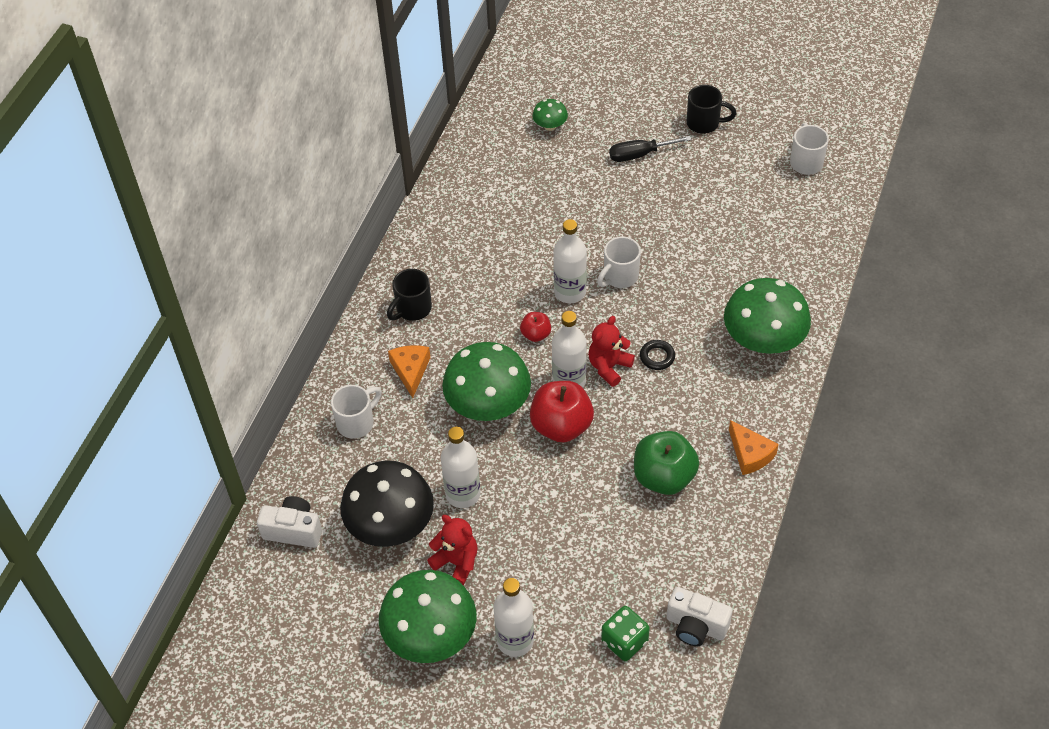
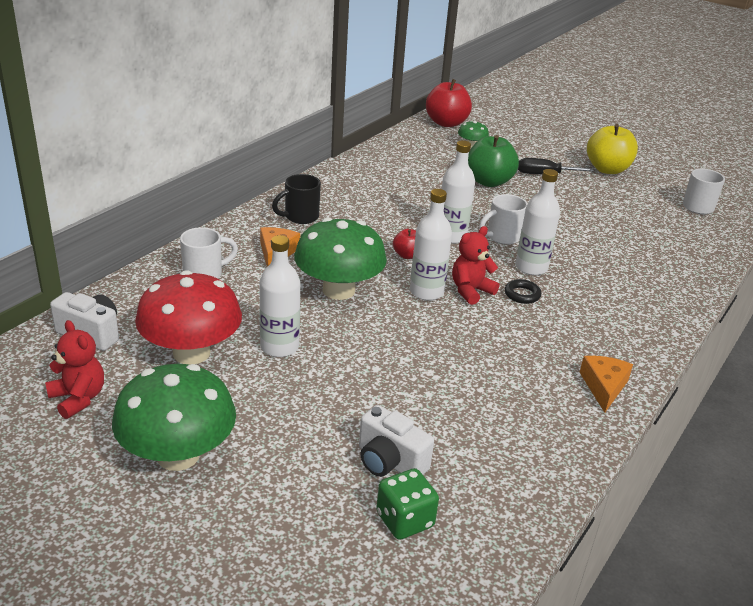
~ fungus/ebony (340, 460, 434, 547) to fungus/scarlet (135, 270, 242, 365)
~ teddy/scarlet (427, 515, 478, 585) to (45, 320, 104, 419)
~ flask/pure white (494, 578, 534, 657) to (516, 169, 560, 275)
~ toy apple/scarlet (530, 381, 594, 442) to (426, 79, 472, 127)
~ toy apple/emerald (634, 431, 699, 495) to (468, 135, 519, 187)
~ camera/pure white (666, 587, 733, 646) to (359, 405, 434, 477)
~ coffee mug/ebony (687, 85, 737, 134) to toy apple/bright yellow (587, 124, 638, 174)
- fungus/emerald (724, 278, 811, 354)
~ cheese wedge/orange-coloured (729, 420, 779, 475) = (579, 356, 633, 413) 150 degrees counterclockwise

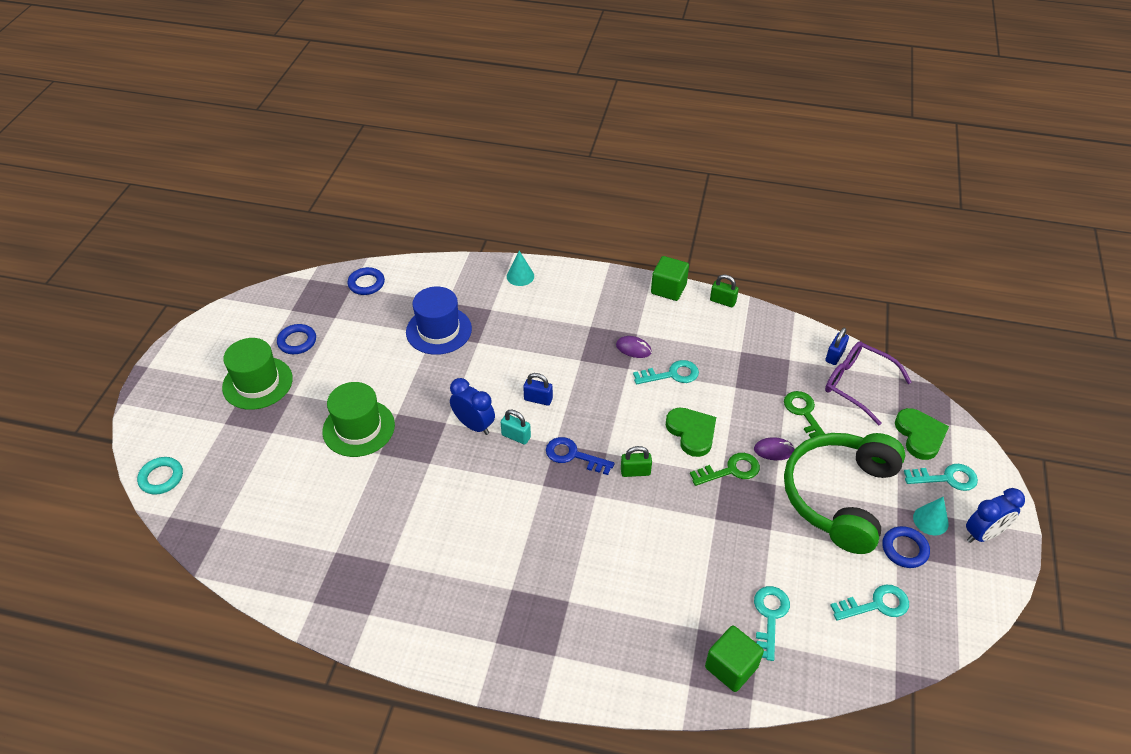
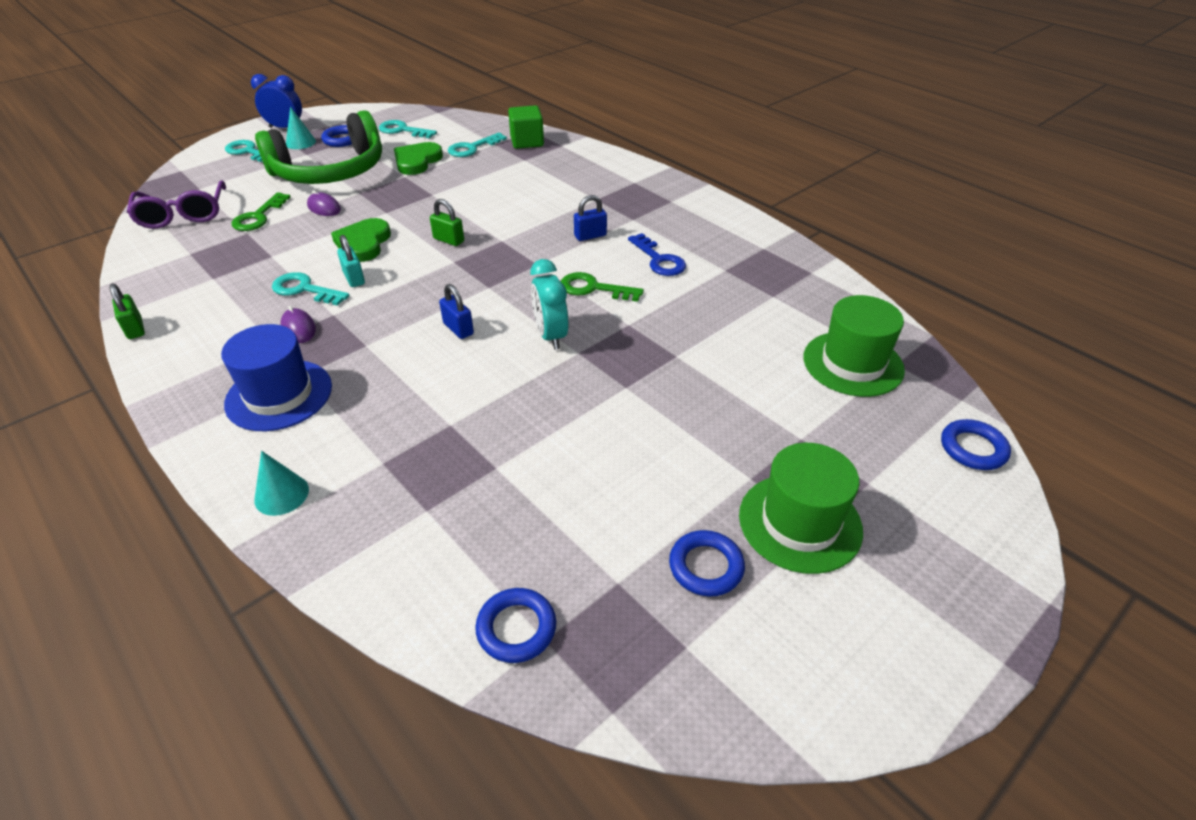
~ hoop/aqua (137, 457, 183, 495) to hoop/royal blue (941, 419, 1011, 470)
~ top hat/emerald (322, 382, 395, 457) to (803, 295, 905, 397)
~ top hat/royal blue (406, 287, 472, 355) to (221, 324, 332, 431)
~ clock/royal blue (450, 378, 495, 435) to clock/aqua (530, 259, 569, 350)
~ lock/aqua (501, 410, 531, 445) to (337, 235, 365, 287)
~ door key/royal blue (546, 437, 615, 475) to (628, 233, 686, 276)
- block/emerald (651, 256, 689, 301)
~ door key/emerald (690, 453, 760, 486) to (561, 272, 644, 302)
~ lock/royal blue (826, 328, 849, 365) to (574, 195, 607, 241)
~ love heart/emerald (895, 408, 949, 460) to (394, 142, 443, 175)

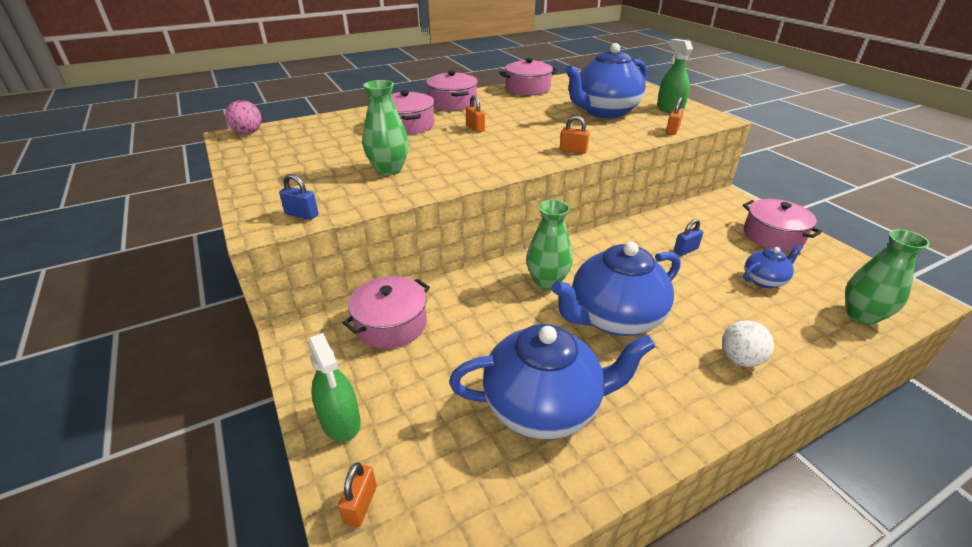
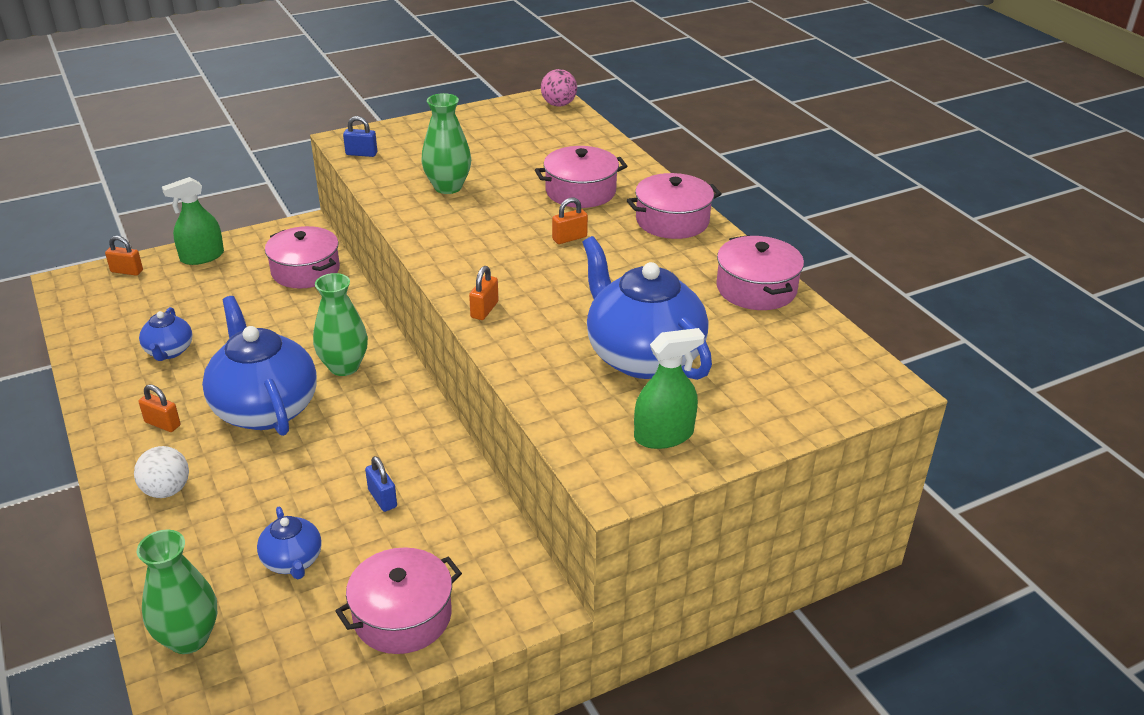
~ lock/royal blue (279, 174, 319, 220) = (343, 116, 377, 157) 75 degrees clockwise
~ china teapot/royal blue (449, 324, 656, 439) = (139, 307, 192, 361) x0.49
~ lock/orange-coloured (666, 97, 684, 135) to (139, 384, 181, 432)

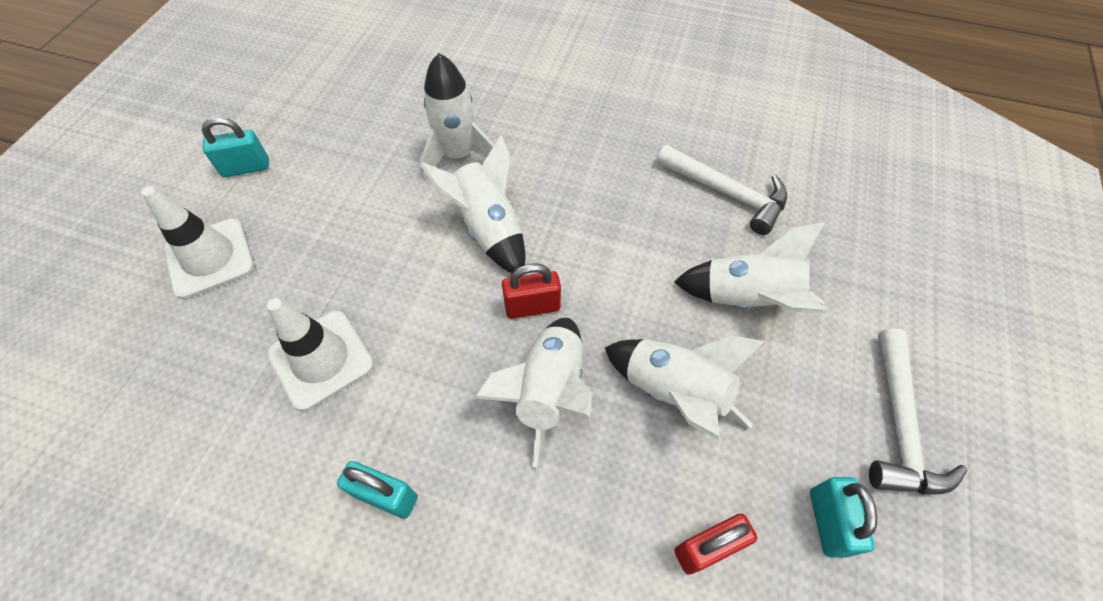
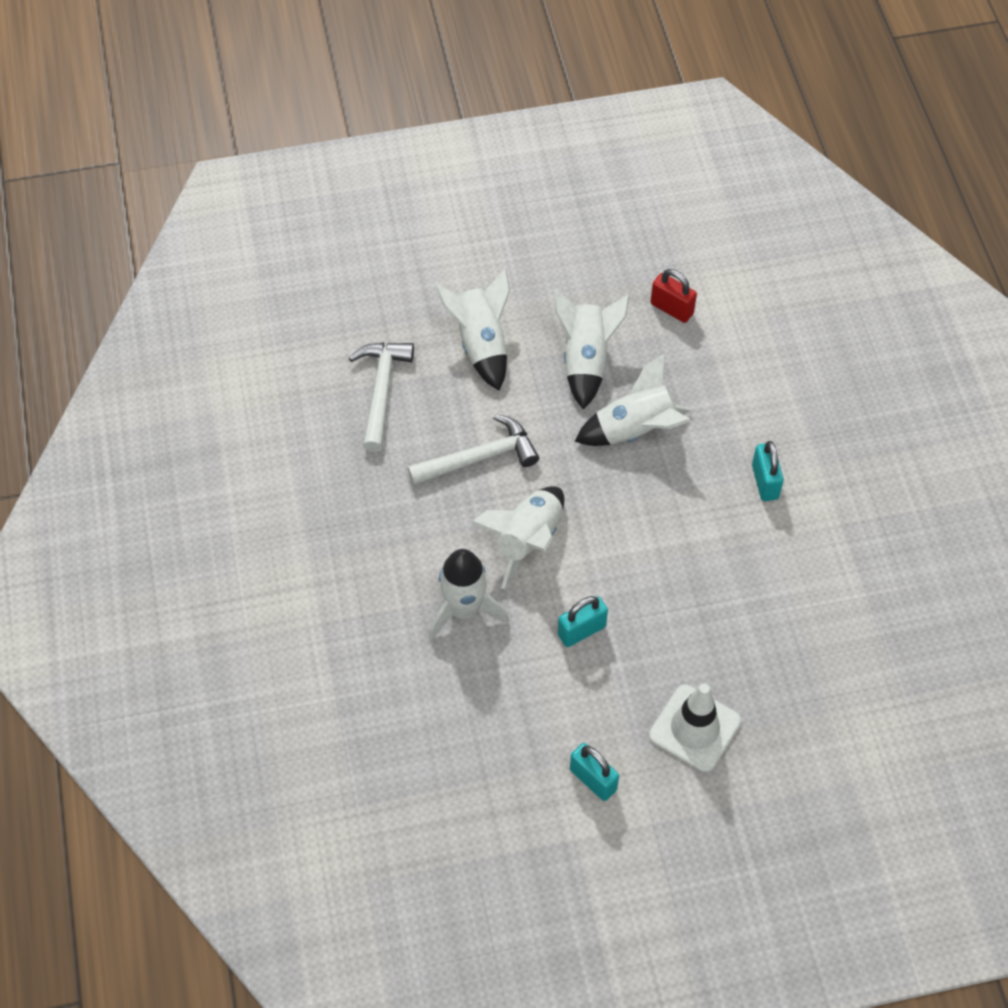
- safety cone/pure white (267, 298, 374, 411)
- lock/scarlet (502, 263, 561, 319)
~ lock/aqua (810, 477, 877, 558) to (558, 596, 608, 647)
~ hammer/pure white (869, 328, 968, 495) to (407, 414, 539, 485)

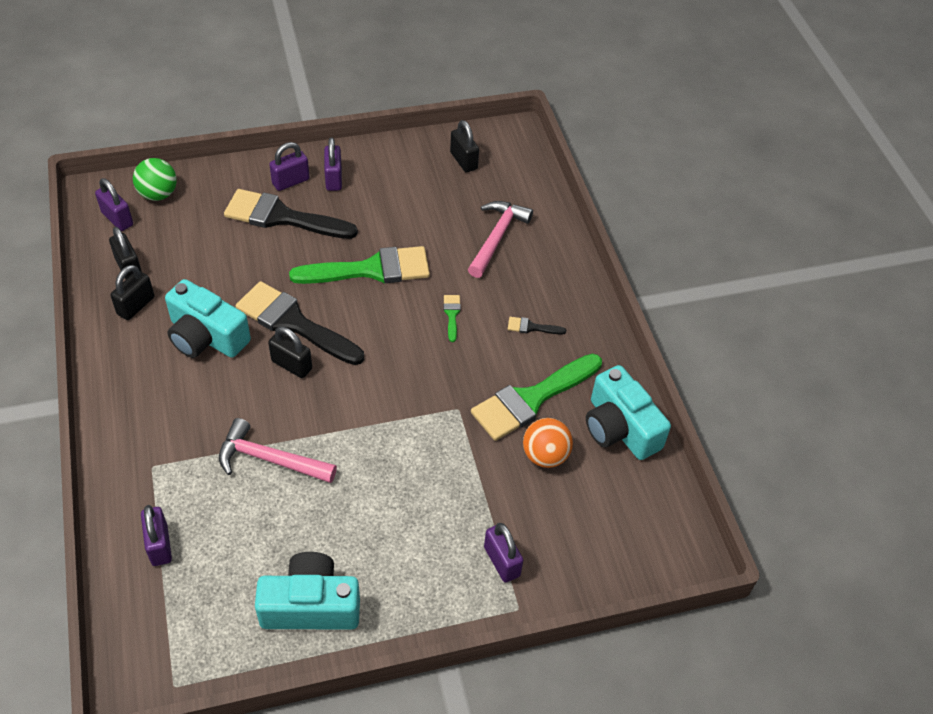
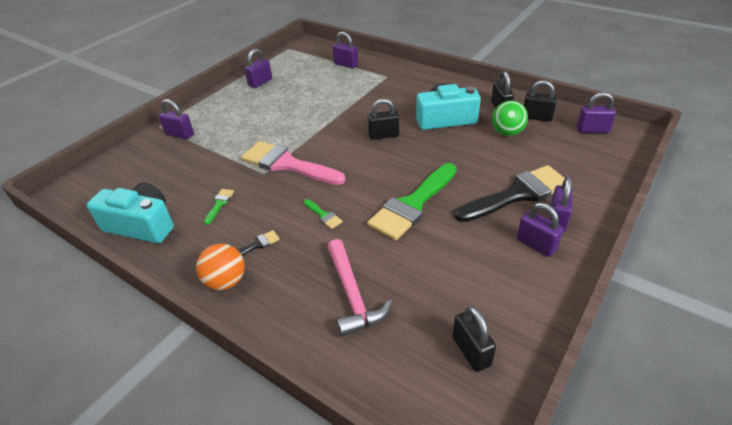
~ sphere/emerald (133, 158, 177, 201) to (492, 101, 528, 136)
- hammer/rosy (219, 418, 337, 483)
- brush/ebony (236, 281, 364, 365)
~ camera/aqua (255, 552, 360, 630) to lock/violet (244, 49, 272, 88)
~ lock/ebony (450, 120, 479, 173) = (452, 306, 496, 372) 45 degrees clockwise
~ brush/emerald (471, 354, 602, 441) = (204, 189, 234, 225) x0.41
~ sphere/orange-coloured (523, 418, 573, 468) to (196, 244, 244, 290)
+ brush/rosy (241, 141, 346, 185)

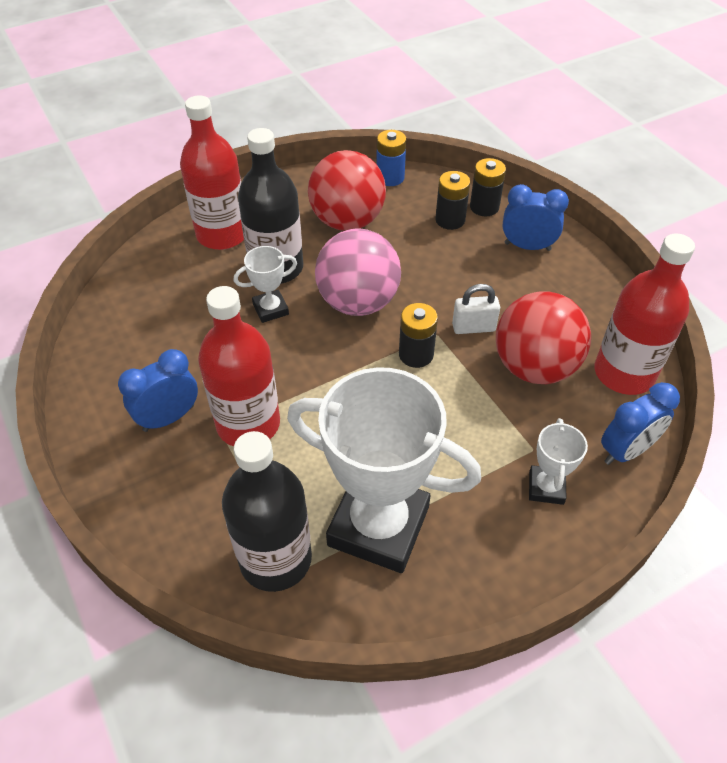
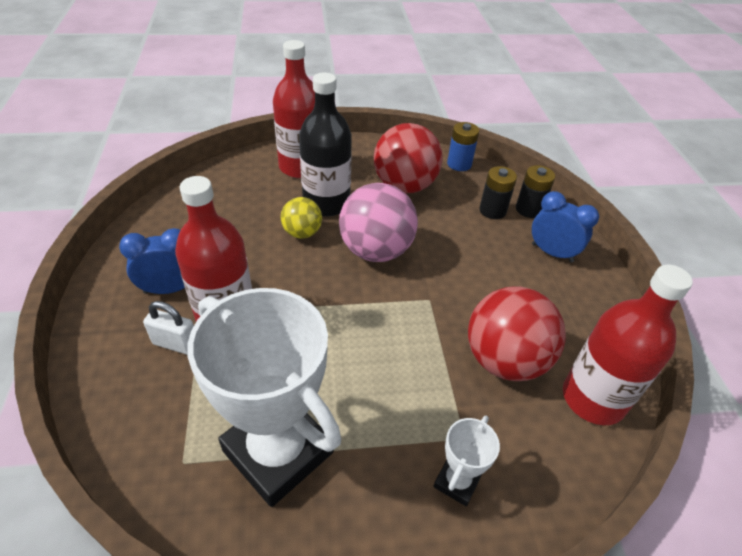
- flask/ebony (222, 431, 312, 592)
~ prize cup/pure white (234, 246, 297, 323) to sphere/bright yellow (281, 197, 322, 238)
- power cell/ebony (399, 303, 438, 368)
~ lock/pure white (452, 284, 500, 334) to (143, 301, 194, 355)
- clock/royal blue (601, 382, 680, 465)

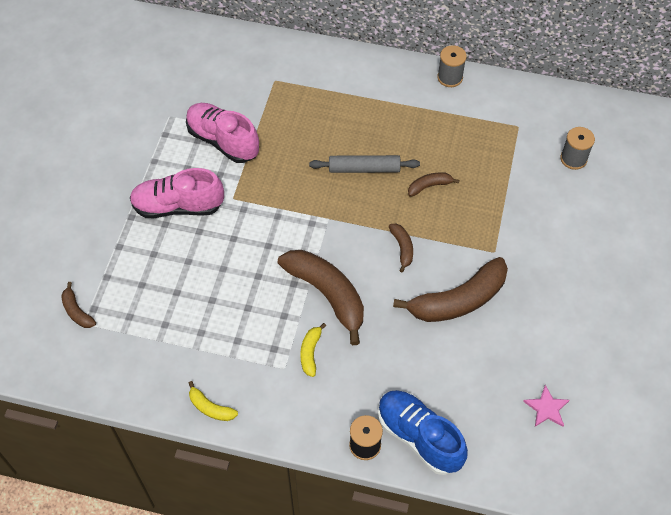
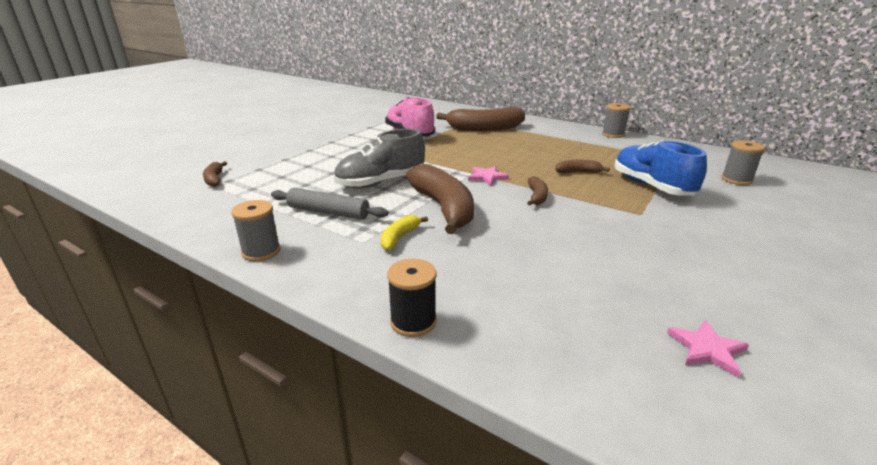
- sneaker/rosy (130, 168, 224, 218)
~ banana fruit/bright yellow (189, 381, 238, 421) to spool/grey (231, 200, 281, 261)
~ rolling pin/grey (309, 155, 420, 173) to (271, 188, 388, 220)
~ sneaker/royal blue (378, 390, 468, 475) to (614, 140, 707, 195)
~ banana fruit/russet (393, 257, 508, 322) to (436, 107, 525, 131)
+ sneaker/grey (334, 129, 425, 189)
+ star/rosy (468, 166, 509, 186)

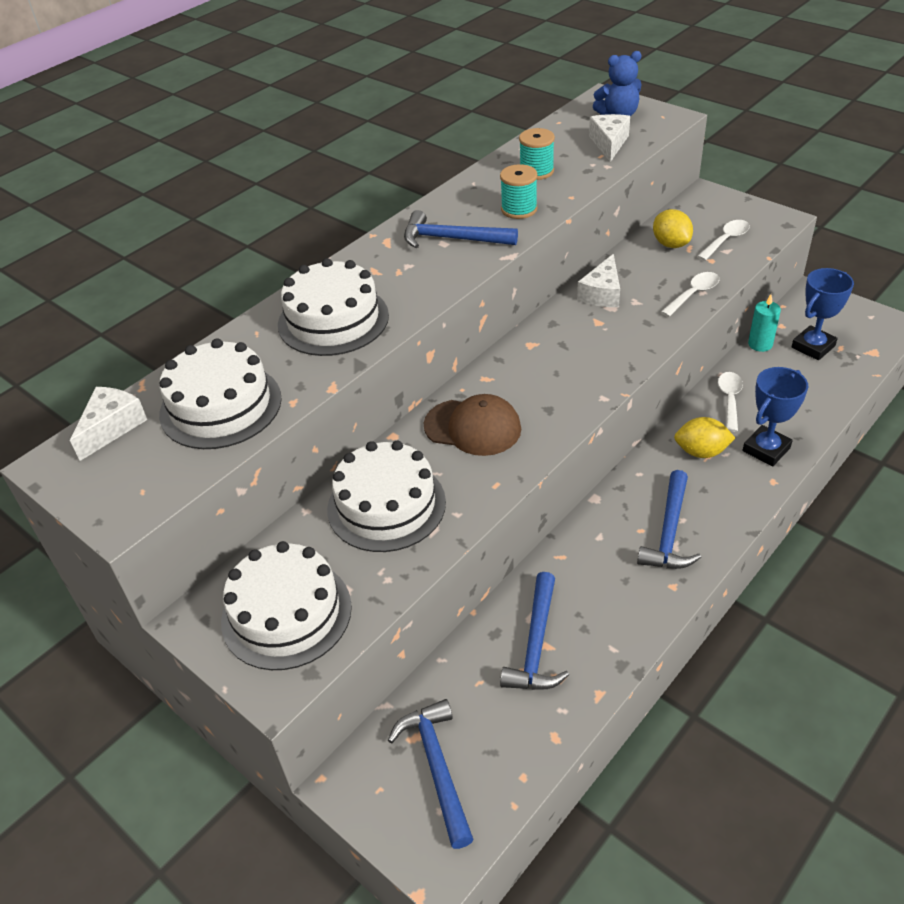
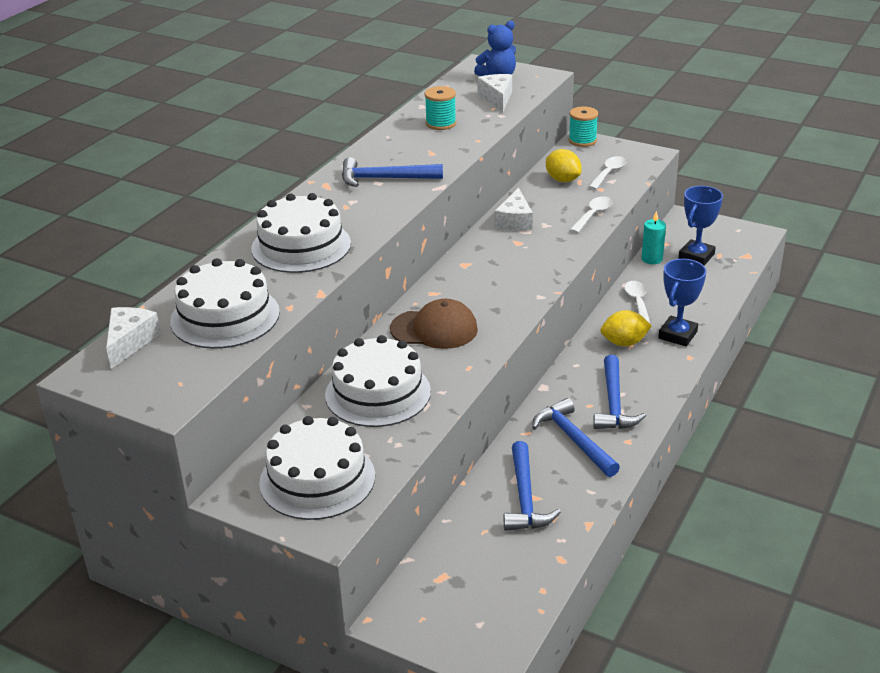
~ hammer/royal blue (388, 699, 473, 849) to (532, 398, 620, 477)
~ spool/aqua (500, 164, 538, 219) to (568, 106, 598, 147)

